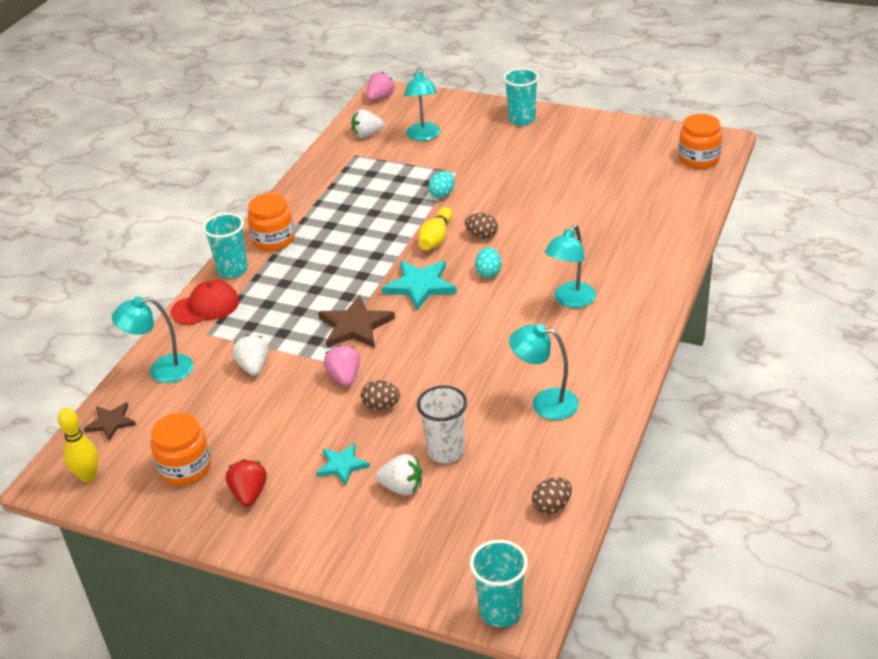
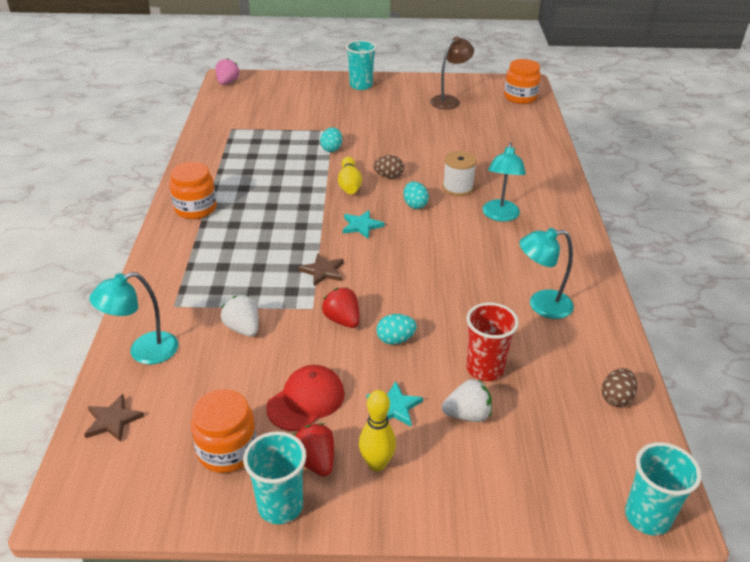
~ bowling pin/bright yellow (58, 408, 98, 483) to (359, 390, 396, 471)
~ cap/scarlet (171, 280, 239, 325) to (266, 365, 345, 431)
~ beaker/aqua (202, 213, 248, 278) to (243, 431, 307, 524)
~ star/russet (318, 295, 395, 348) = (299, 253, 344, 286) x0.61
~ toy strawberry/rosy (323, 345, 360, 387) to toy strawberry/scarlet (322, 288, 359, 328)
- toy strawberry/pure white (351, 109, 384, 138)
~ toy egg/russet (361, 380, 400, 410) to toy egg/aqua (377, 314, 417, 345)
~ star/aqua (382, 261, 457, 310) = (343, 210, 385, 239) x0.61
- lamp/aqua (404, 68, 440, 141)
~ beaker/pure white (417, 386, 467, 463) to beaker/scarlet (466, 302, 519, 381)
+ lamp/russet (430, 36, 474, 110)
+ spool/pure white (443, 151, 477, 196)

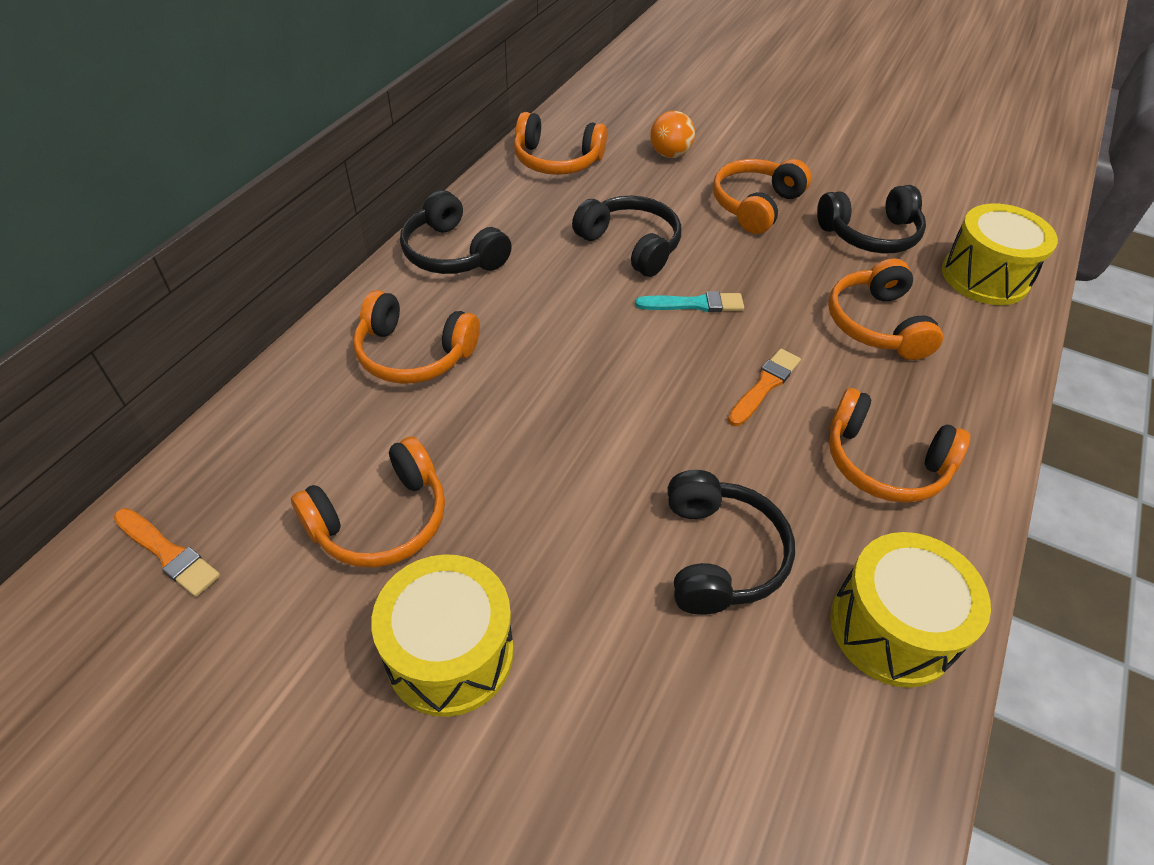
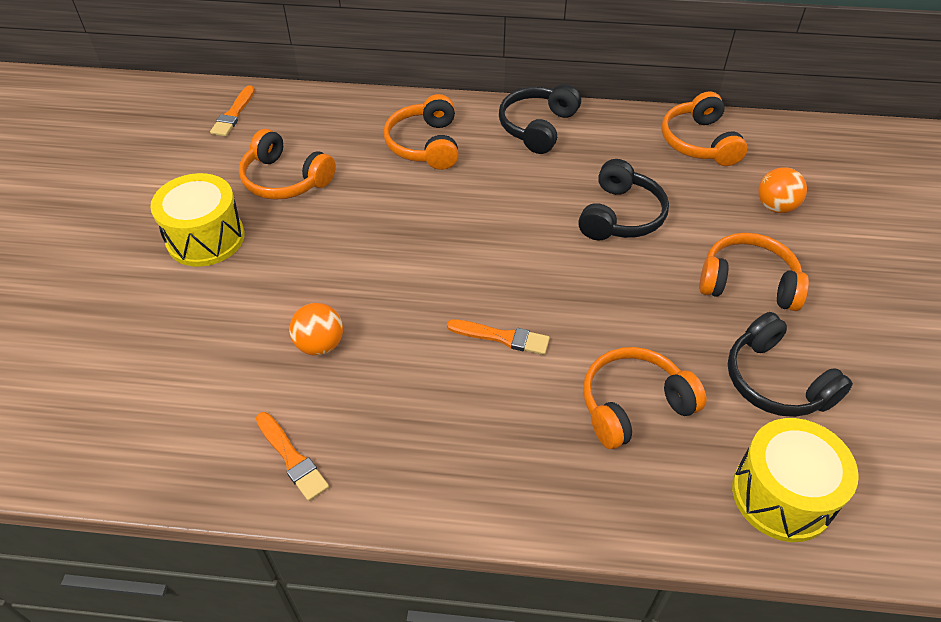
- brush/aqua (635, 291, 744, 312)
~ headset/ebony (668, 470, 795, 615) to sphere/orange-coloured (289, 303, 343, 356)
- headset/orange-coloured (829, 388, 970, 503)
~ toy drum/bright yellow (830, 532, 991, 688) to brush/orange-coloured (256, 412, 329, 501)

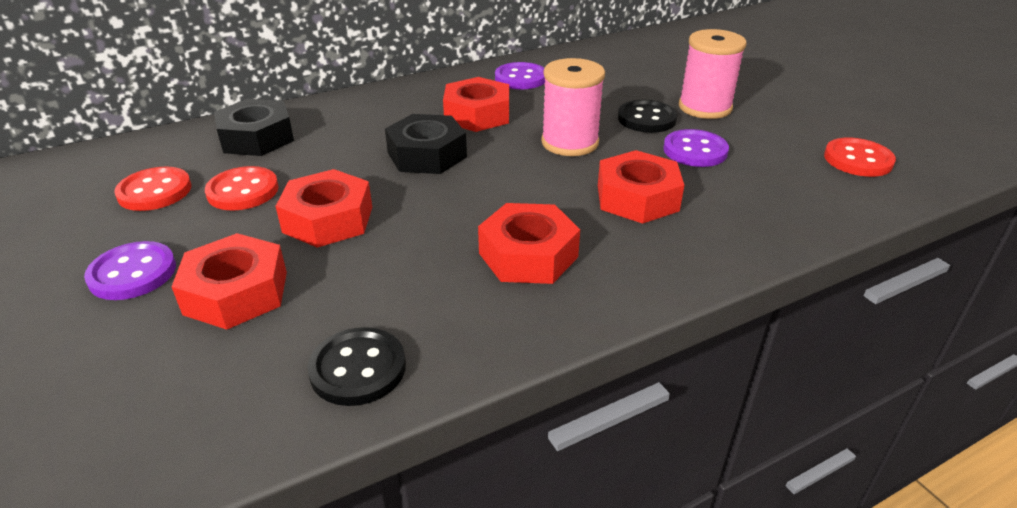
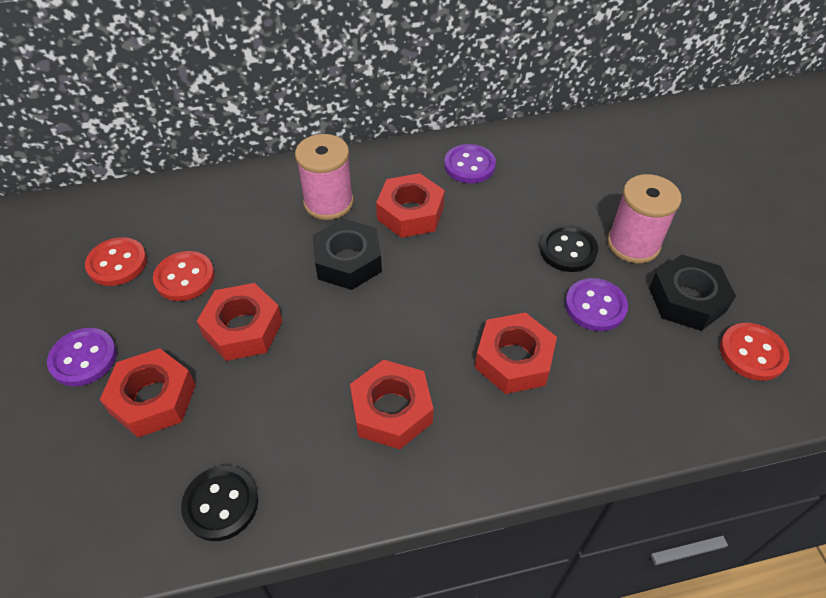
~ hex nut/ebony (214, 99, 294, 156) to (649, 254, 736, 331)
~ spool/rosy (541, 58, 605, 156) to (295, 134, 354, 220)

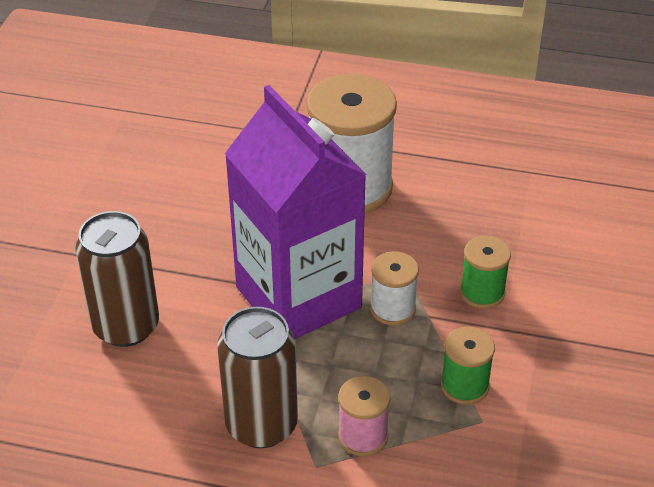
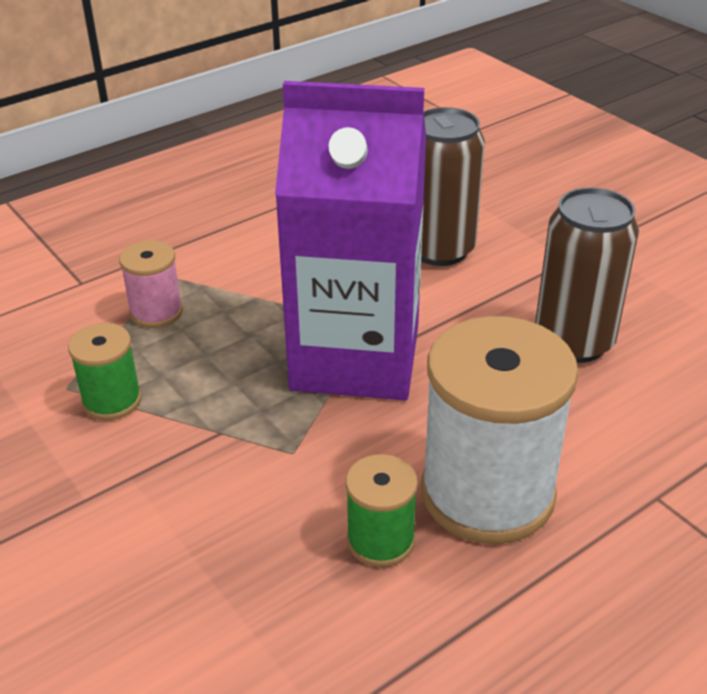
~ tin/russet (217, 307, 298, 448) to (535, 187, 639, 363)
- spool/pure white (370, 251, 419, 326)
~ spool/emerald (460, 235, 511, 309) to (346, 454, 418, 567)

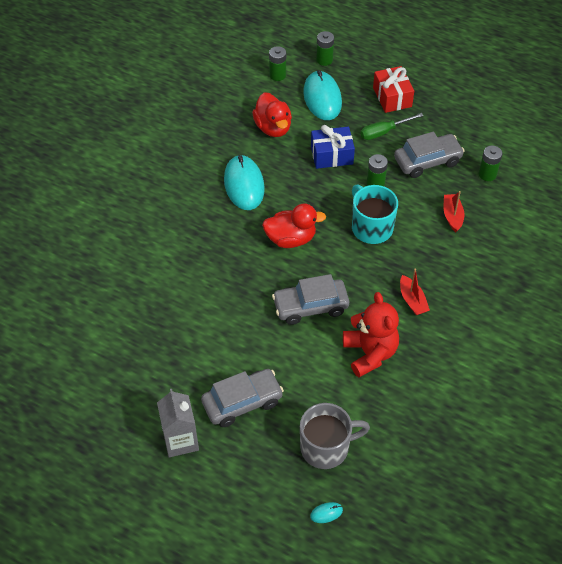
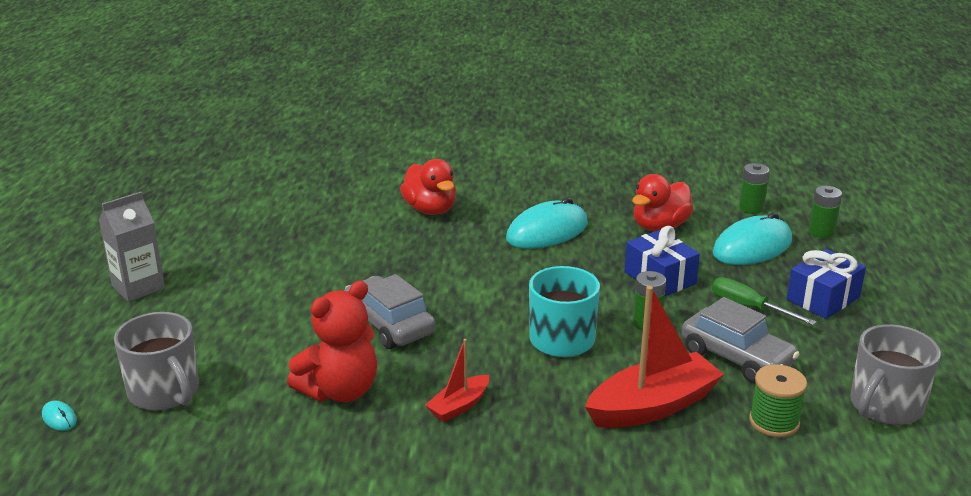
- car/grey (201, 369, 284, 427)
~ duck/scarlet (262, 203, 326, 248) to (400, 159, 456, 215)
~ gift/scarlet (373, 66, 414, 113) to gift/royal blue (787, 249, 866, 319)
~ boat/scarlet (444, 191, 465, 232) = (585, 286, 724, 428) x1.90
~ power cell/emerald (479, 145, 502, 181) to spool/emerald (749, 364, 807, 437)
+ coffee mug/grey (850, 324, 941, 425)

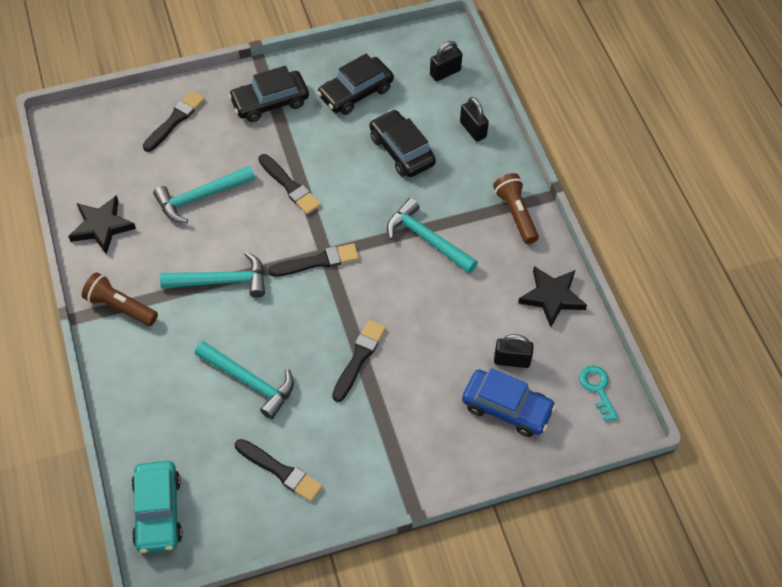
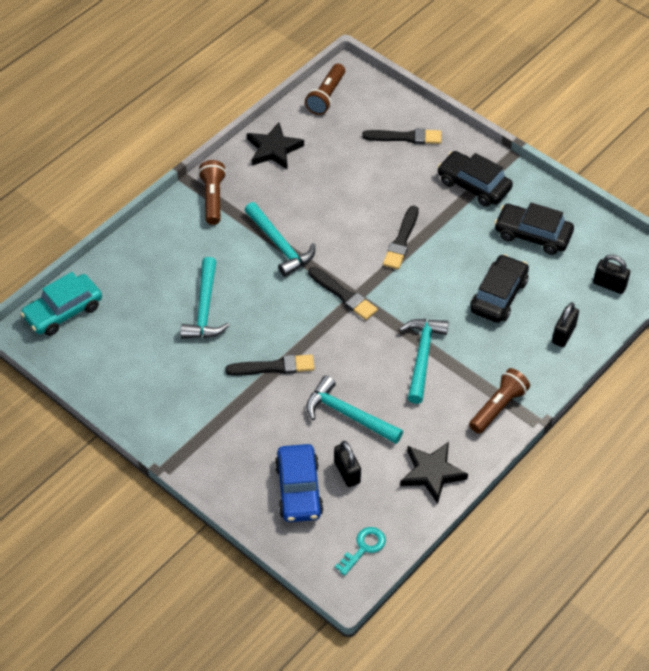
~ hammer/aqua (153, 166, 255, 223) to (306, 376, 403, 444)
- brush/ebony (235, 439, 323, 502)
+ pocket torch/russet (305, 64, 345, 115)

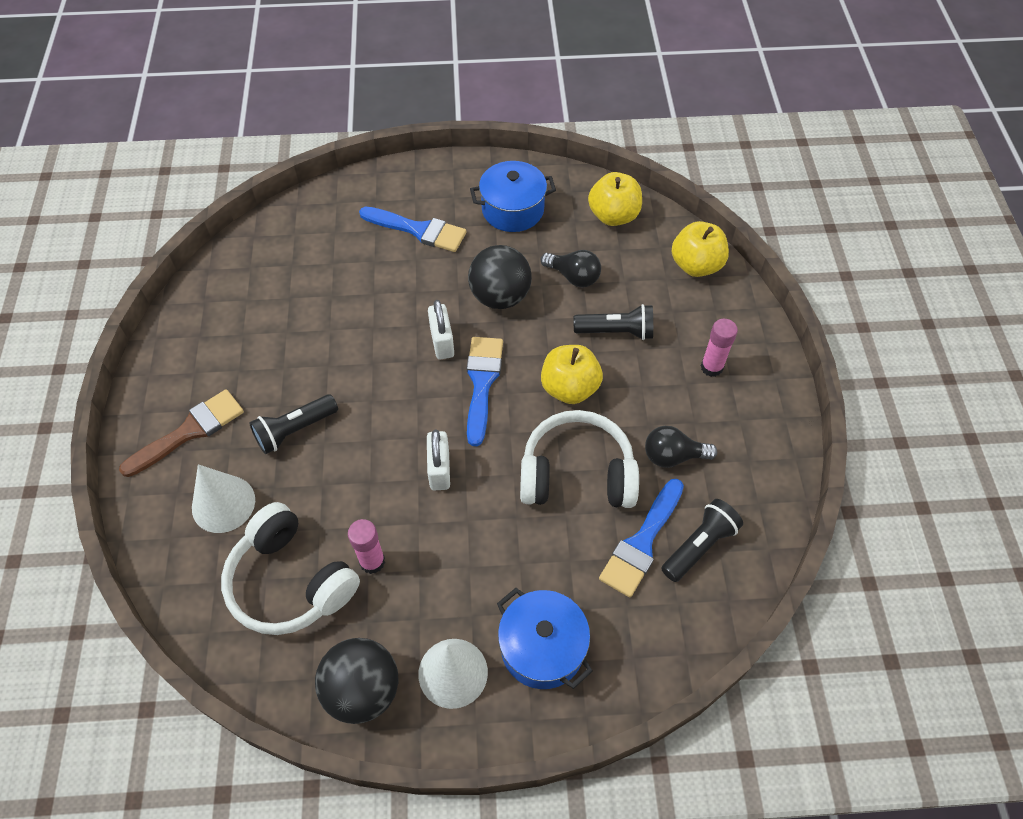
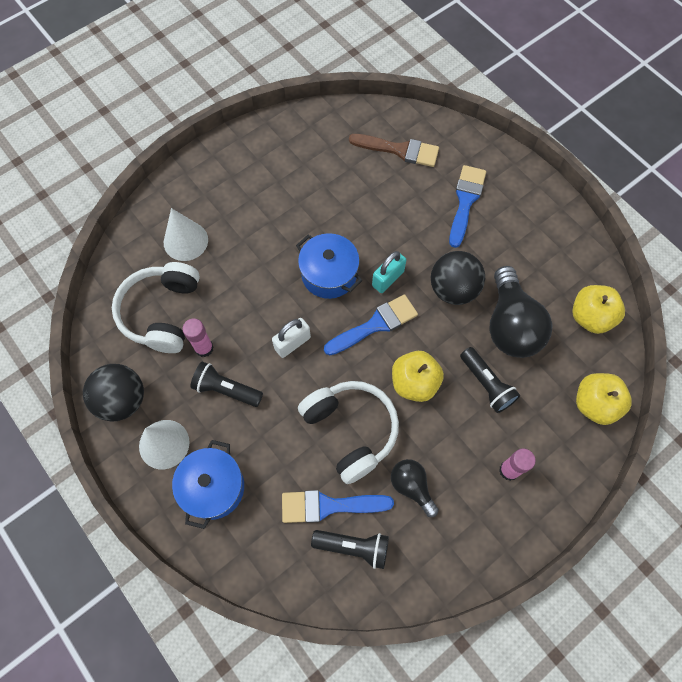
~ brush/russet (119, 389, 244, 477) to (349, 134, 439, 167)
~ pocket torch/ebony (249, 394, 338, 454) to (190, 361, 263, 407)
~ brush/royal blue (359, 207, 467, 252) = (449, 165, 486, 248) 150 degrees counterclockwise
~ lock/pure white (428, 300, 454, 360) to lock/aqua (372, 251, 406, 293)
~ pot/royal blue (470, 161, 556, 232) to (296, 233, 363, 299)
~ light bulb/ebony (541, 250, 601, 287) = (489, 266, 552, 358) x1.81

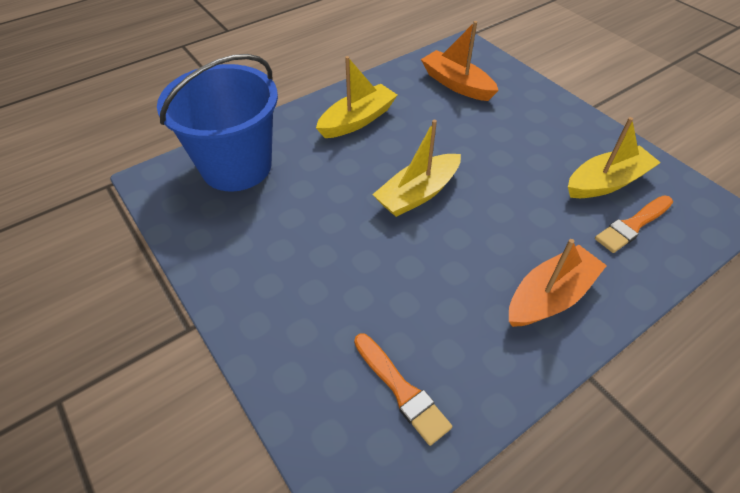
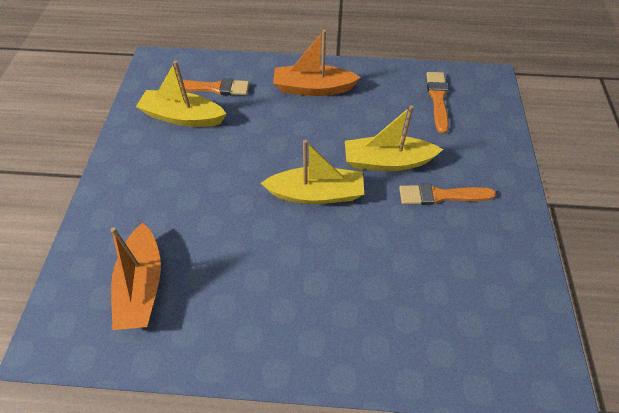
- bucket/royal blue (157, 54, 278, 191)
~ boat/bright yellow (316, 56, 397, 138) to (345, 105, 443, 171)
+ brush/orange-coloured (399, 184, 496, 205)

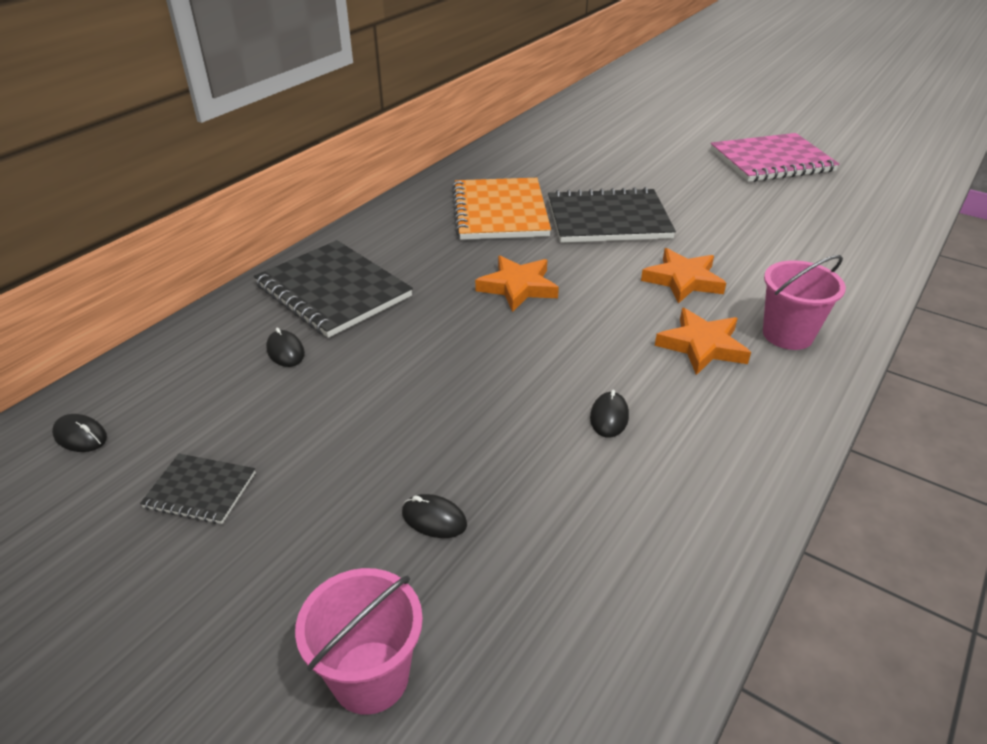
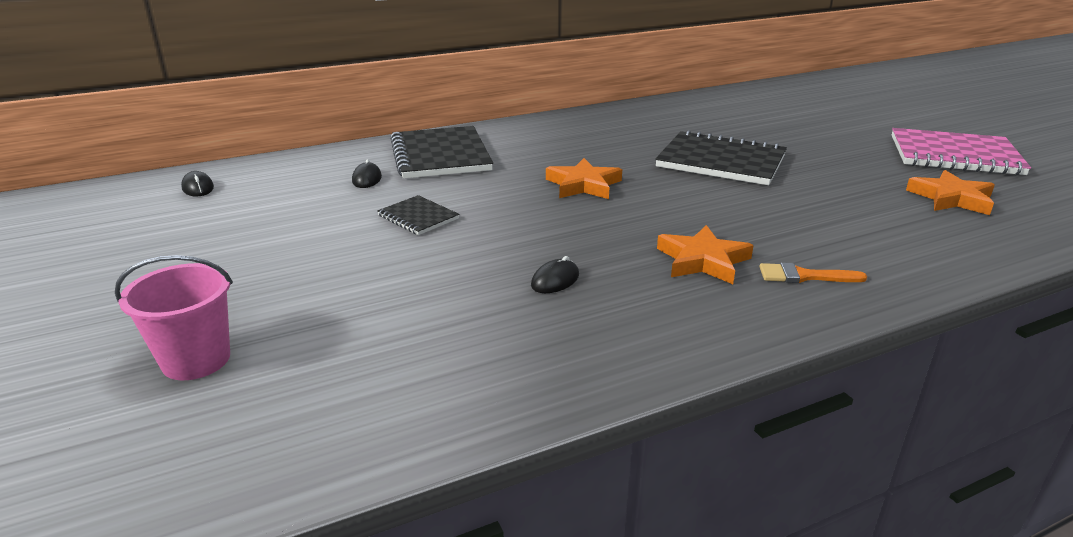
~ notepad/ebony (140, 454, 256, 524) to (377, 195, 459, 235)
- computer mouse/ebony (402, 494, 467, 538)
- notepad/orange-coloured (452, 178, 551, 240)
~ star/orange-coloured (641, 248, 726, 304) to (906, 170, 995, 215)
~ bucket/rosy (763, 255, 846, 350) to brush/orange-coloured (759, 263, 867, 283)

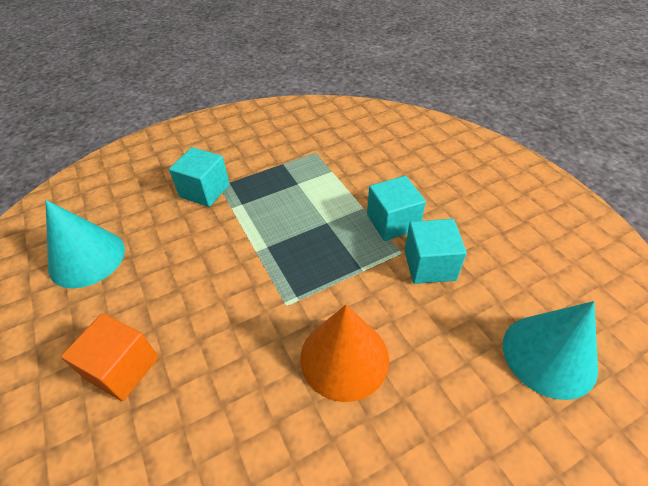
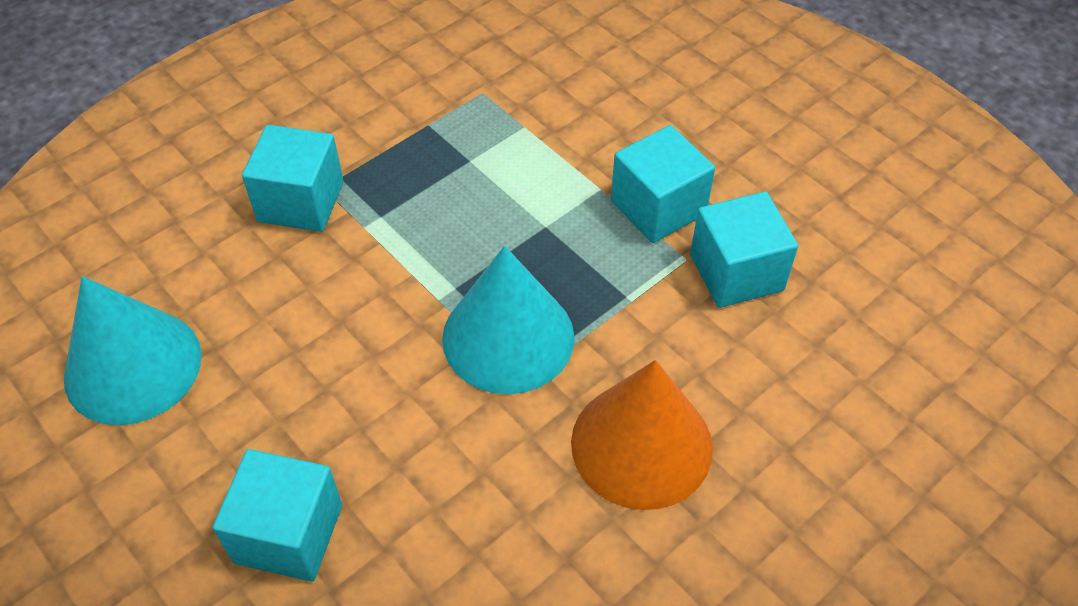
~ block/orange-coloured (61, 313, 158, 401) to block/aqua (213, 449, 342, 582)
~ solid cone/aqua (503, 301, 598, 400) to (442, 246, 574, 394)

